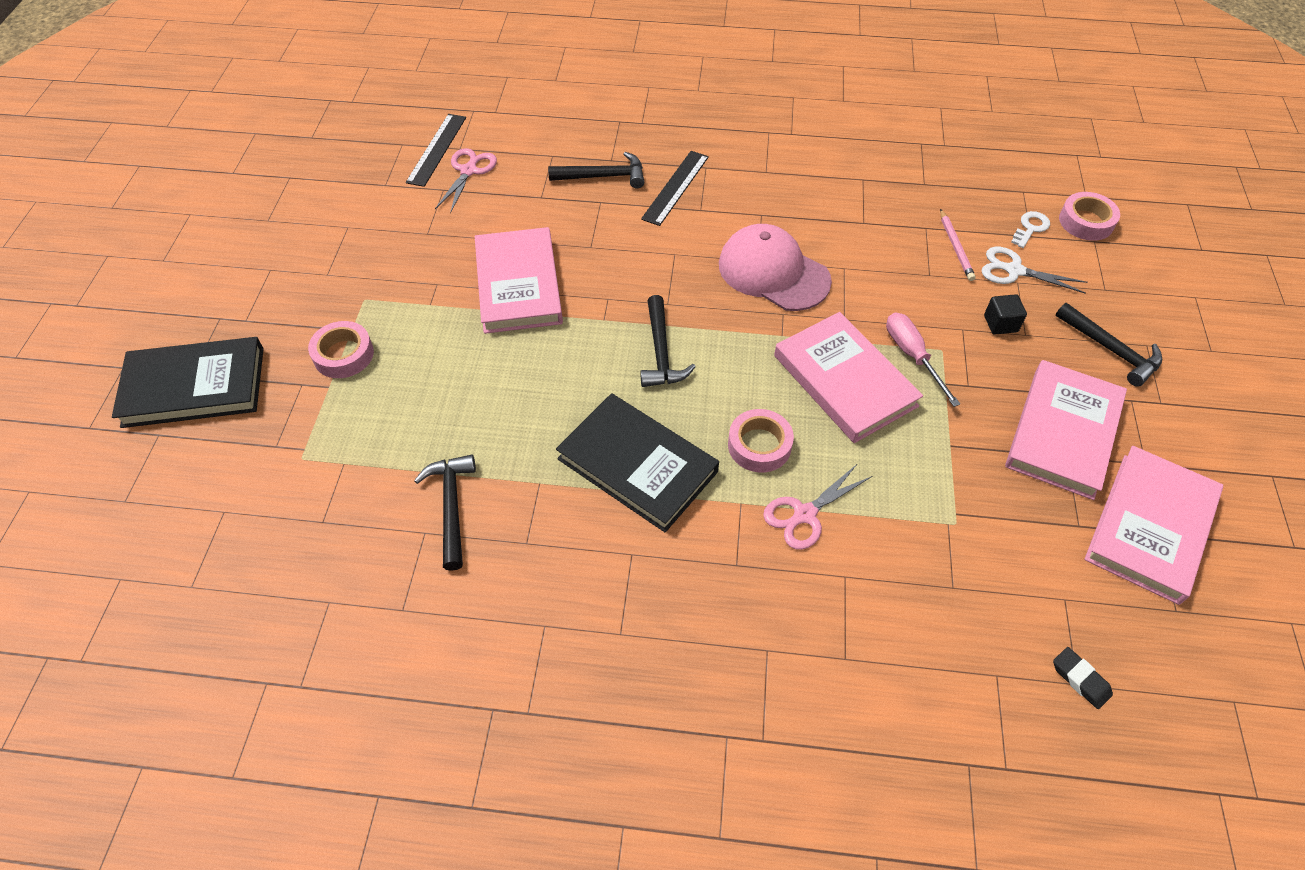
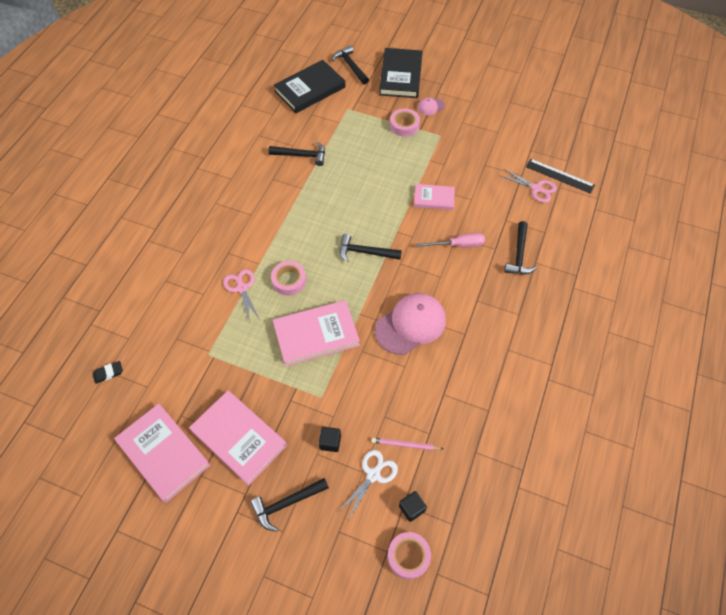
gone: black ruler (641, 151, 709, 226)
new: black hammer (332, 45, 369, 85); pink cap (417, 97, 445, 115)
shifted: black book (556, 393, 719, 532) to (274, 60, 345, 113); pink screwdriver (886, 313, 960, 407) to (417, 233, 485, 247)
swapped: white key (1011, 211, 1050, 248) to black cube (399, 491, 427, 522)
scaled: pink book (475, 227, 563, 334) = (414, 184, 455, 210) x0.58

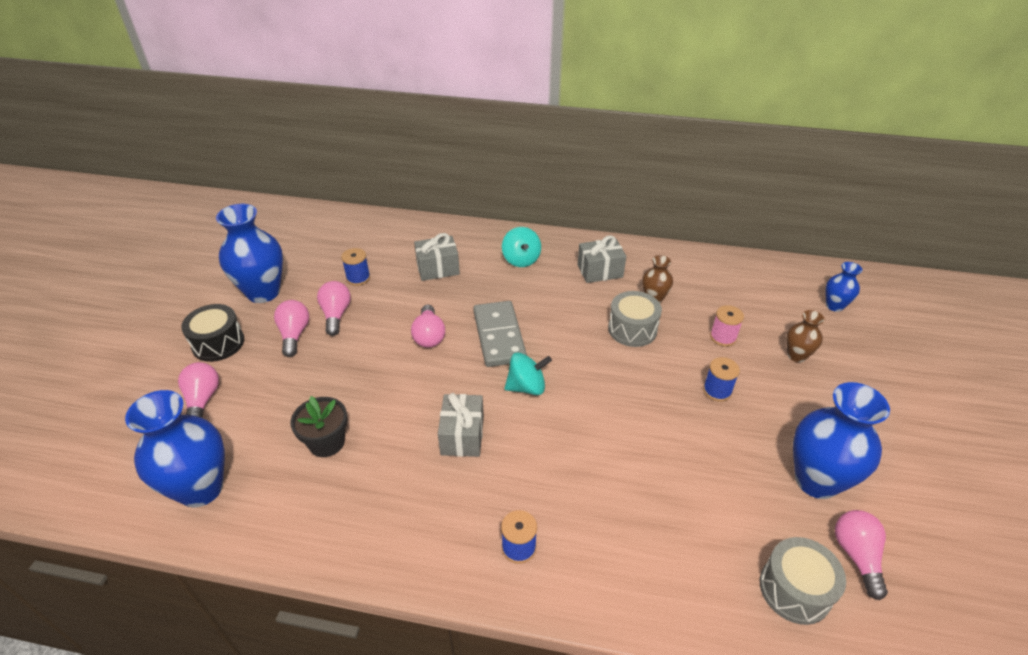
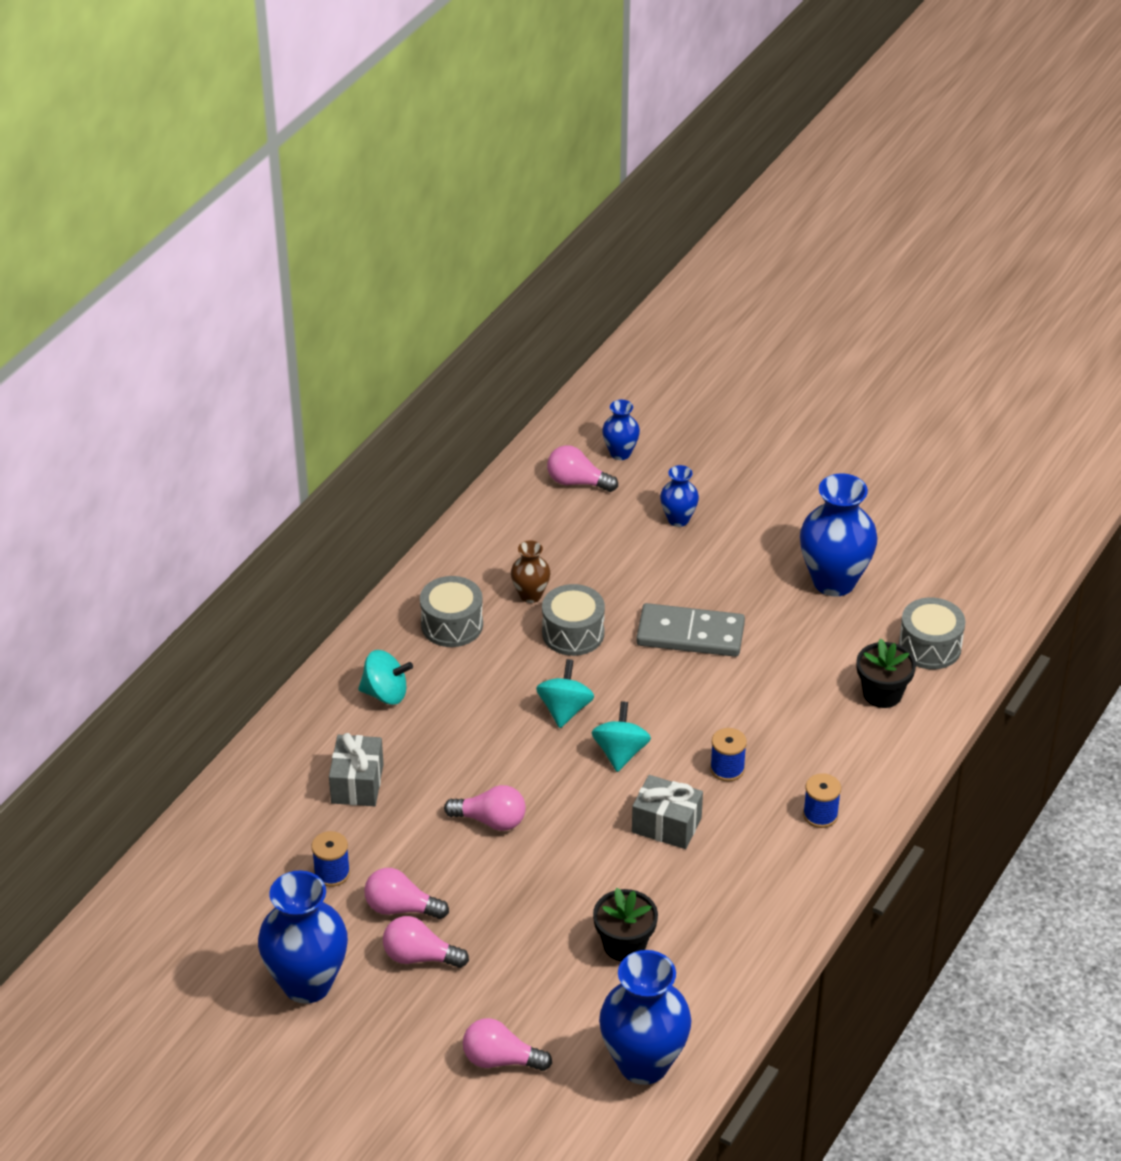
gone: black drum (181, 304, 244, 362); pink spool (710, 305, 744, 347)
new: turquoise spinning top (536, 659, 594, 728); black flower pot (856, 638, 916, 708)
shifted: grey domino (473, 301, 527, 367) to (636, 603, 745, 657); blue spool (703, 357, 740, 402) to (710, 728, 747, 782); pink light bulb (835, 510, 888, 600) to (547, 445, 618, 492)
swapped: grey gift (578, 235, 626, 283) to grey drum (420, 576, 483, 647)
repainted: brown vase (786, 310, 825, 362) to blue vase (660, 465, 699, 527)

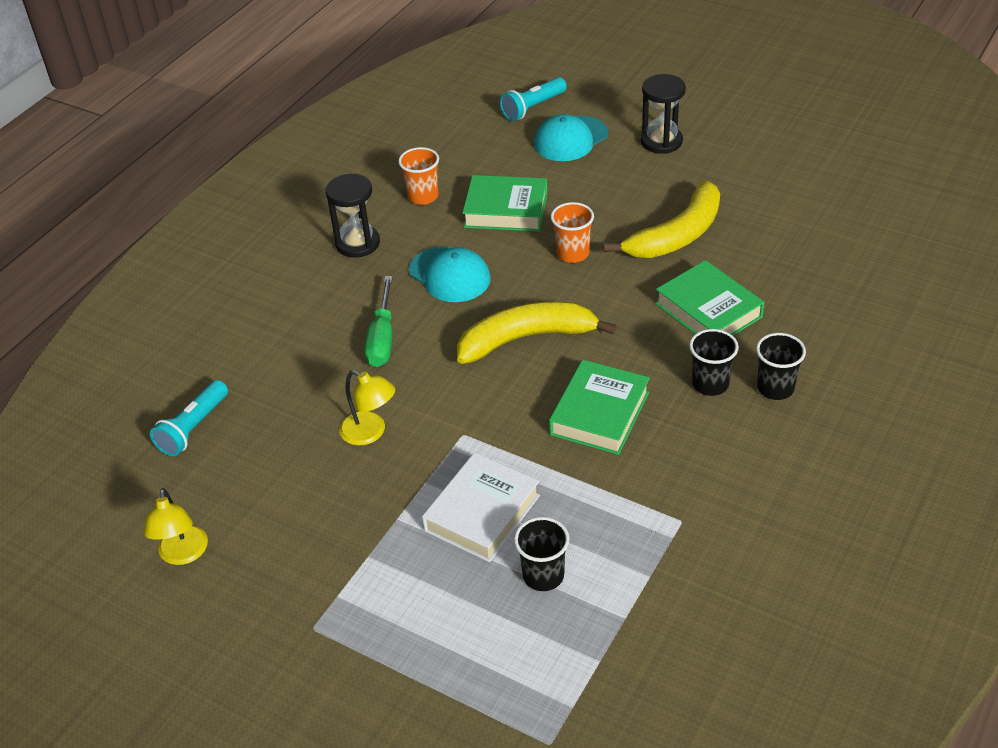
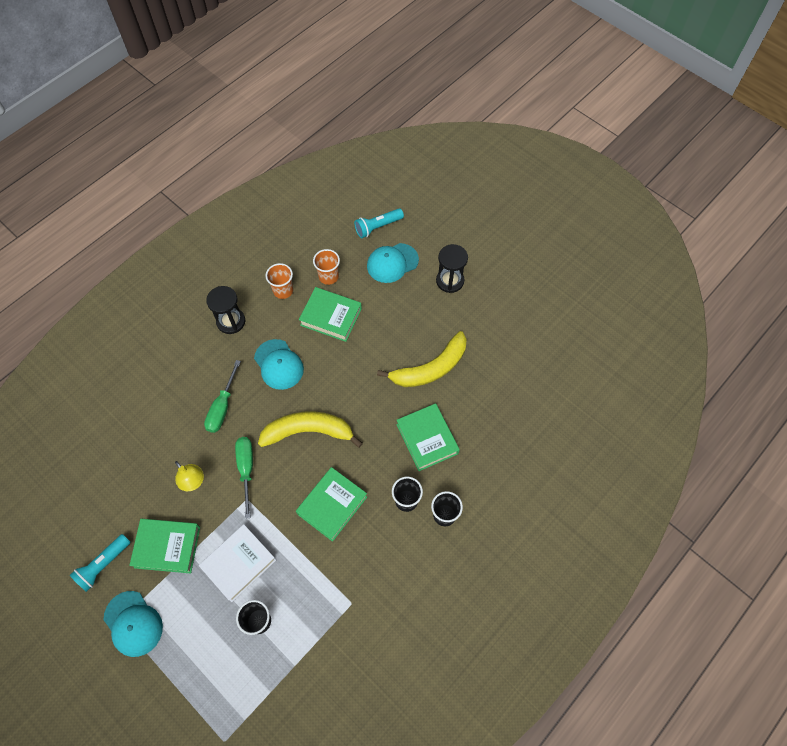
gone: yellow lamp (144, 488, 208, 565)
new: turquoise cap (104, 591, 163, 657); green book (129, 519, 200, 574); green screwdriver (235, 437, 253, 519)
shifted: turquoise flashlight (150, 380, 228, 456) to (70, 534, 130, 592); orange cup (551, 202, 594, 263) to (313, 249, 340, 285)

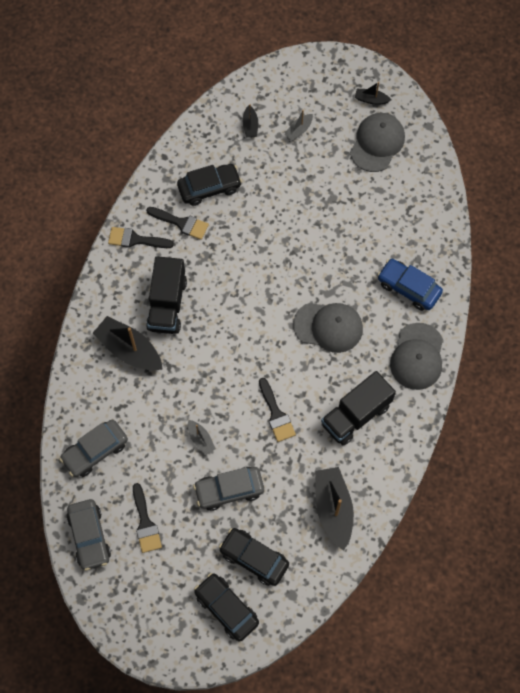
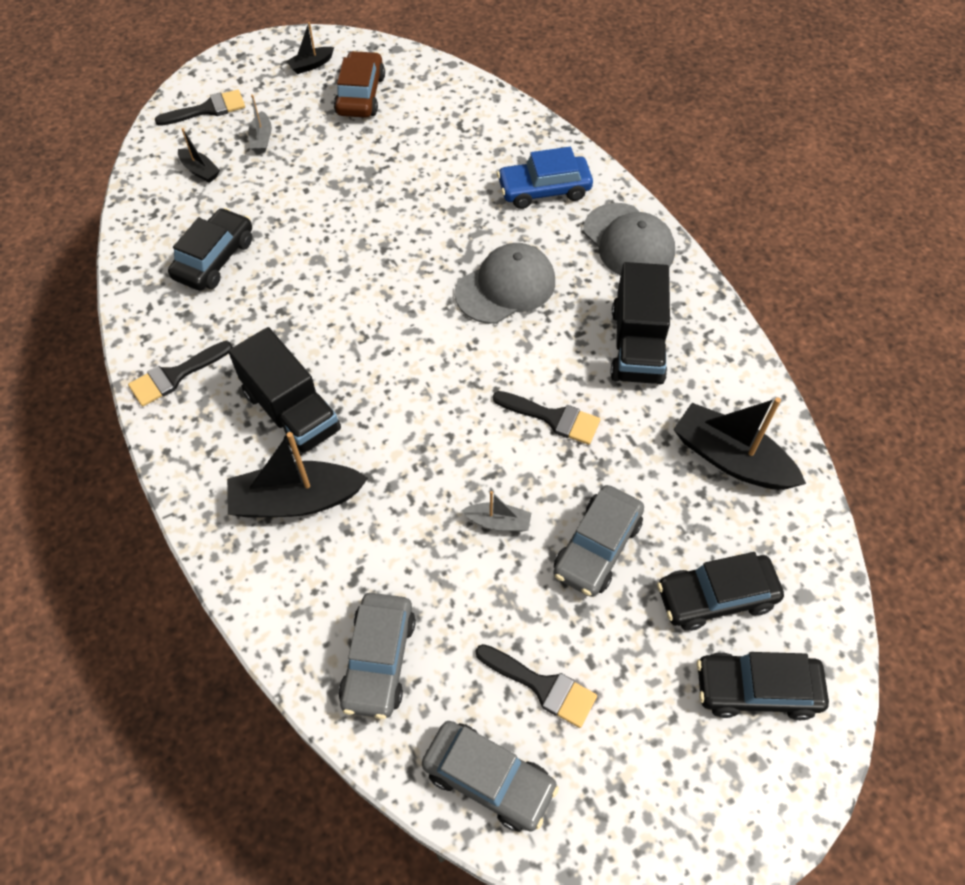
shifted: black brush (146, 207, 209, 240) to (155, 89, 245, 126)
swapped: grey cap (350, 113, 405, 172) to brown car (334, 51, 385, 118)

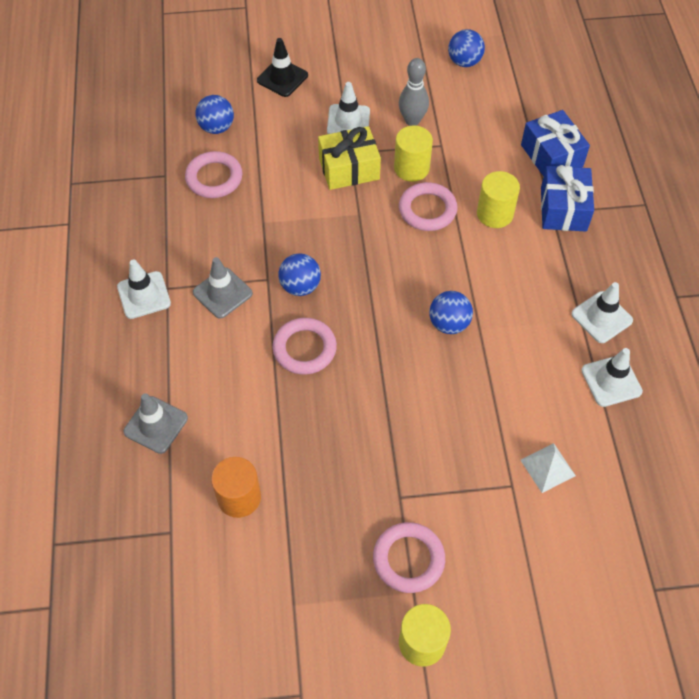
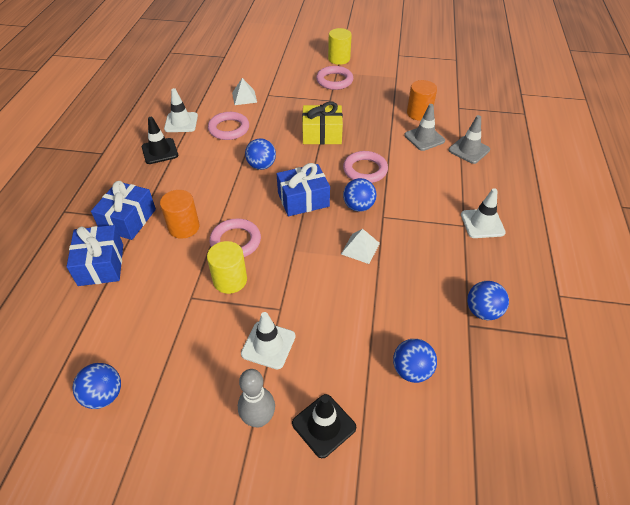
new: blue gift (277, 163, 330, 216); white pyramid (341, 229, 380, 264); blue ball (467, 281, 509, 320)
shifted: pink ring (185, 151, 242, 198) to (208, 112, 249, 140); grey traffic cone (193, 257, 253, 319) to (404, 104, 445, 151); yellow gift (318, 126, 381, 190) to (302, 102, 343, 145); grey bowling pin (399, 58, 429, 126) to (238, 369, 275, 427)
repainted: yellow cylinder (477, 171, 520, 228) to orange cylinder (160, 190, 200, 239); white traffic cone (571, 282, 633, 343) to black traffic cone (142, 117, 178, 164)

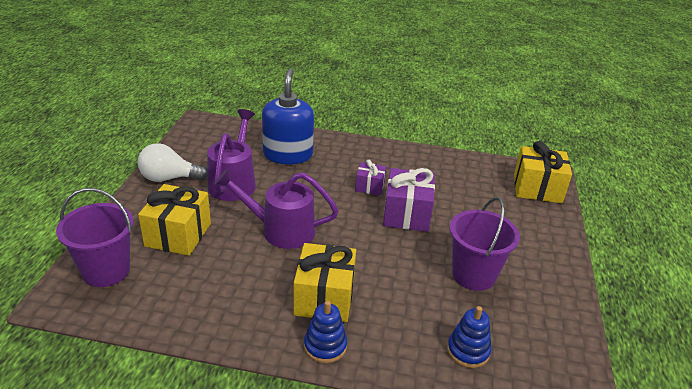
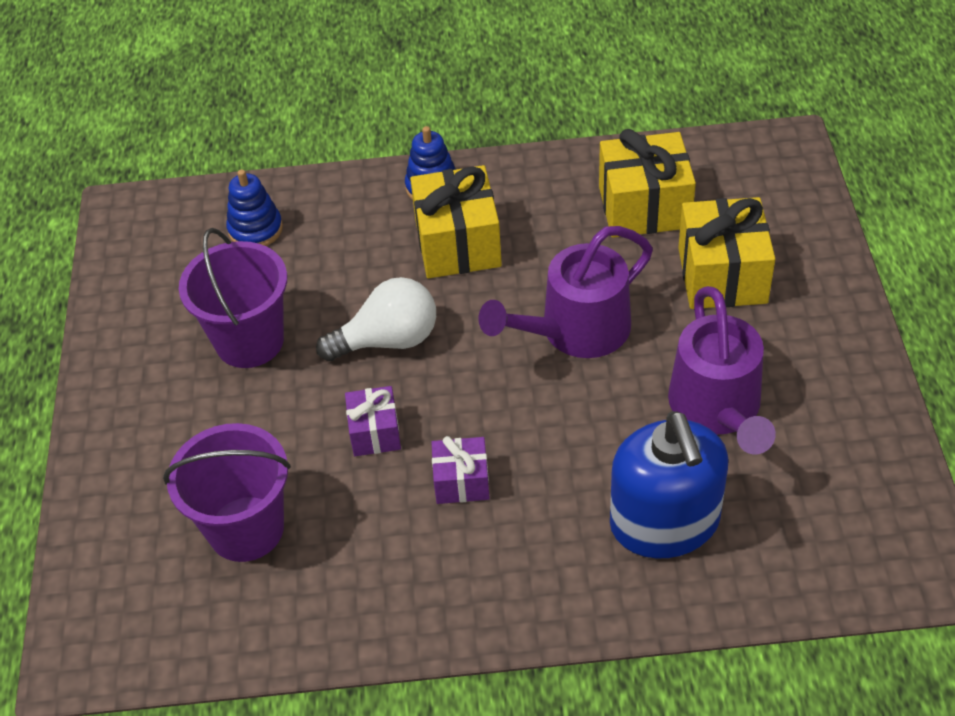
shifted: purple bucket (56, 188, 133, 287) to (163, 423, 291, 562); white light bulb (138, 143, 208, 182) to (316, 277, 436, 361); yellow gift (514, 141, 572, 203) to (599, 129, 696, 238)
rotated: purple watering can (214, 169, 339, 249) = (479, 226, 653, 358) 150 degrees clockwise
scaled: purple gift (383, 168, 435, 232) = (345, 386, 401, 456) x0.57

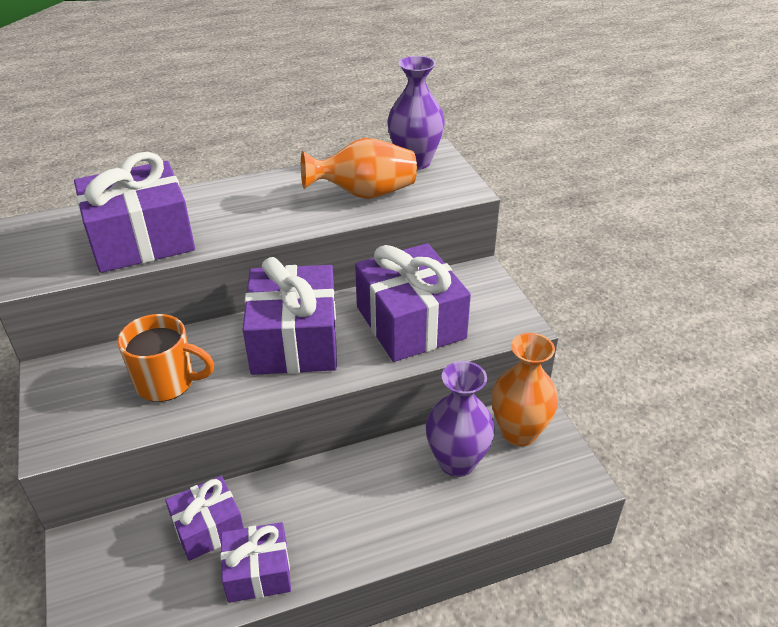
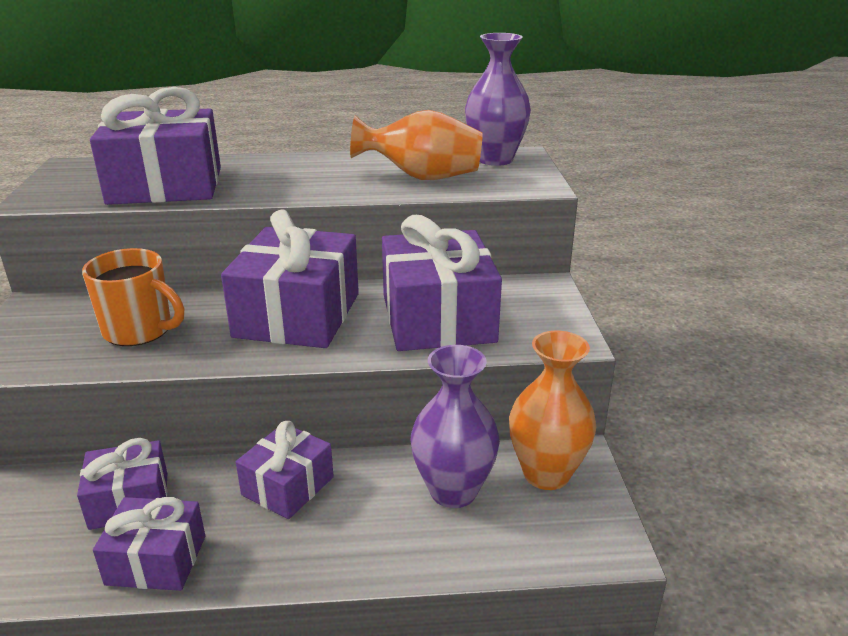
new: purple gift (236, 421, 334, 519)

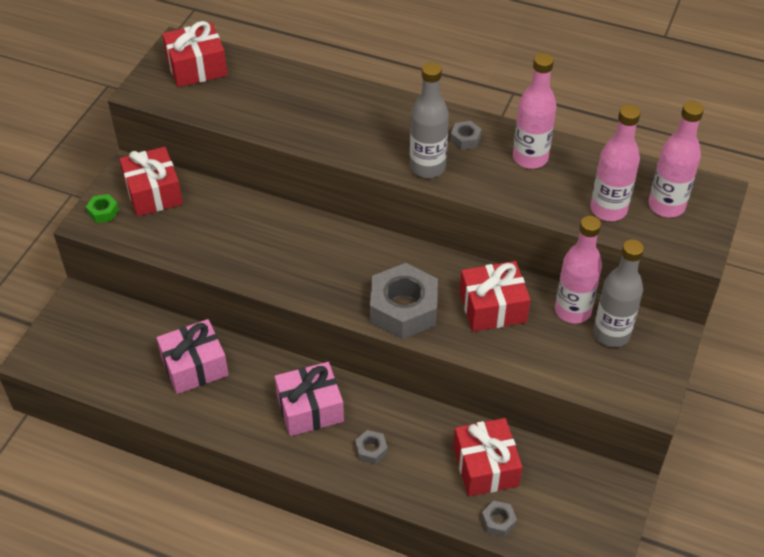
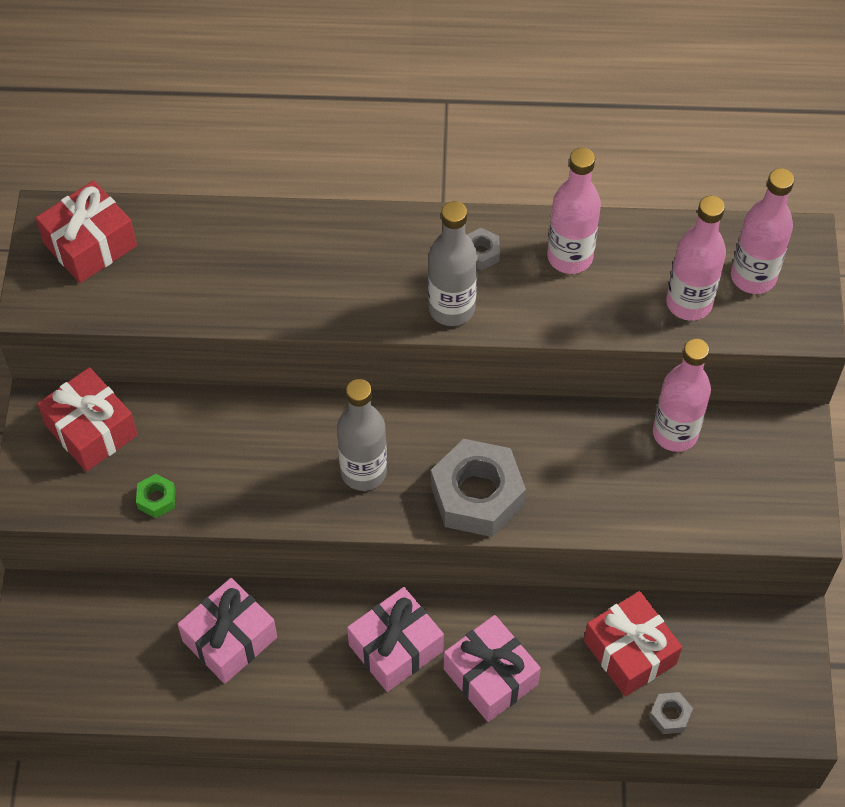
gone: red gift (459, 261, 531, 332)
shifted: green nut (86, 194, 119, 223) to (136, 474, 176, 518); grey bottle (593, 239, 644, 347) to (337, 379, 387, 491)
swapped: grey nut (355, 430, 388, 465) to pink gift (444, 615, 541, 722)

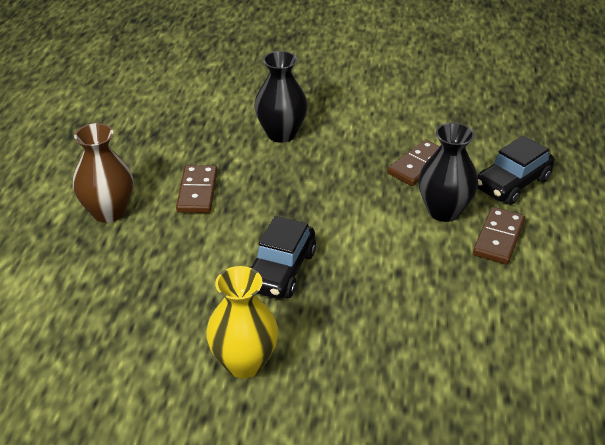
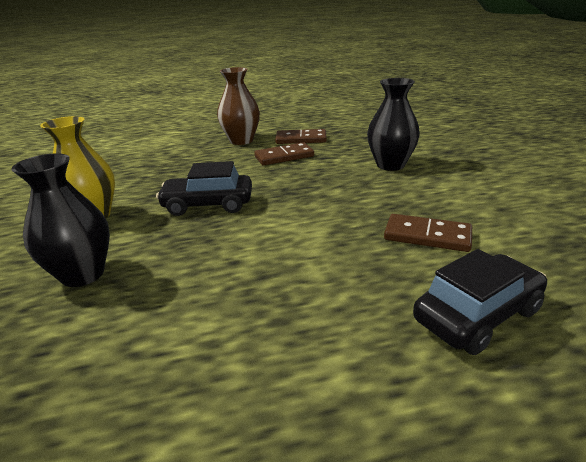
shifted: black vase (418, 123, 478, 222) to (11, 153, 110, 287); brown domino (473, 207, 525, 265) to (275, 129, 327, 144)
rotated: black car (478, 135, 555, 205) = (413, 249, 547, 355) 120 degrees clockwise

